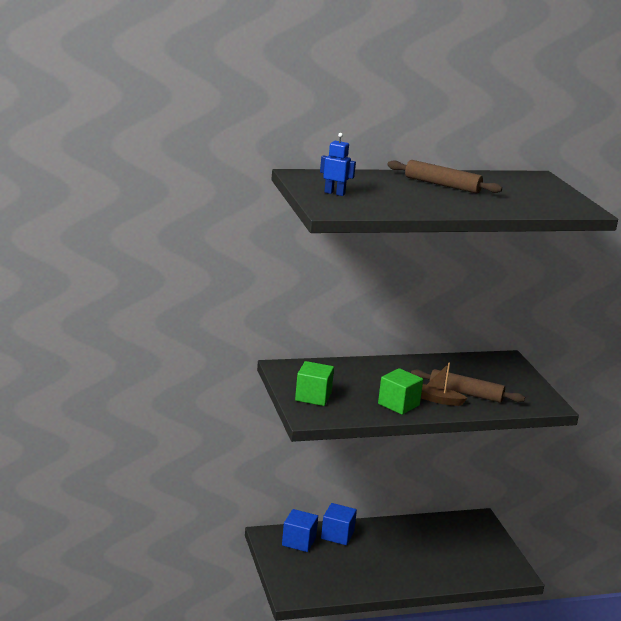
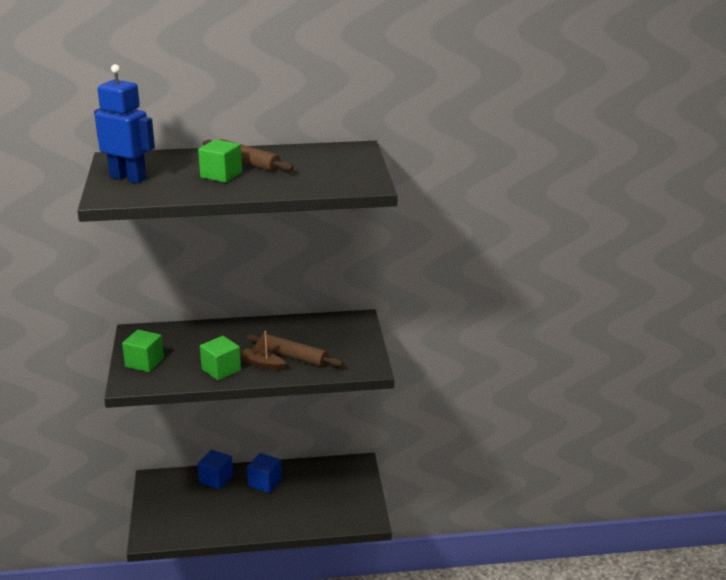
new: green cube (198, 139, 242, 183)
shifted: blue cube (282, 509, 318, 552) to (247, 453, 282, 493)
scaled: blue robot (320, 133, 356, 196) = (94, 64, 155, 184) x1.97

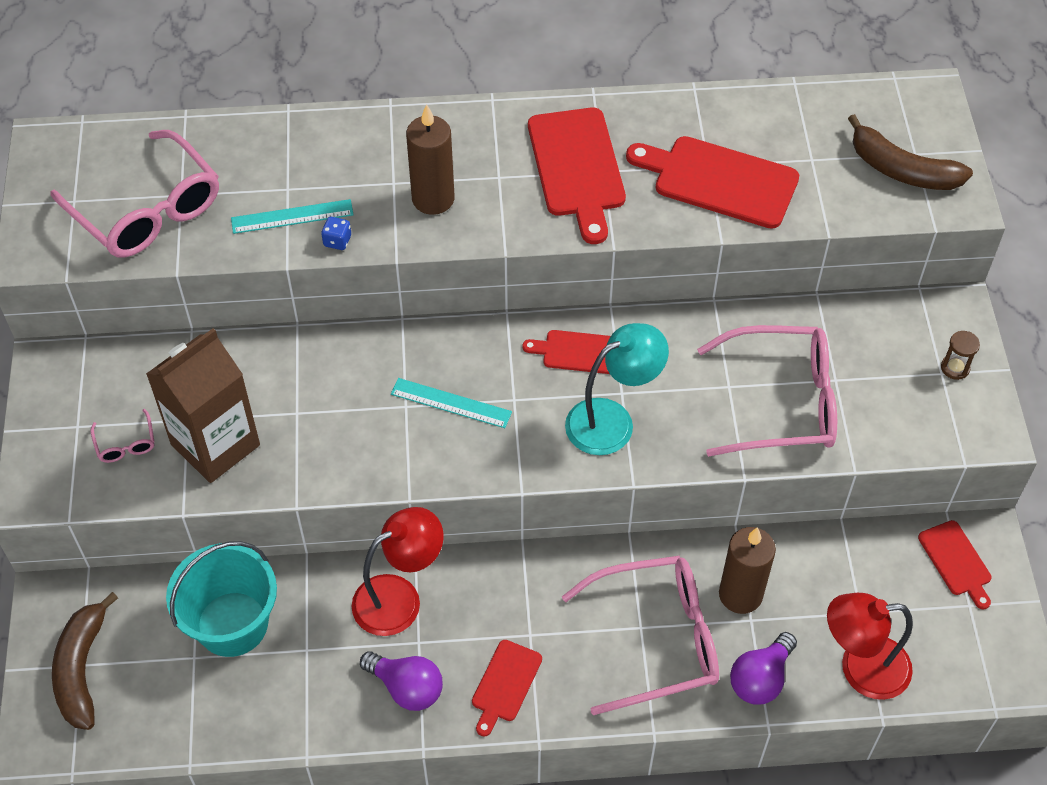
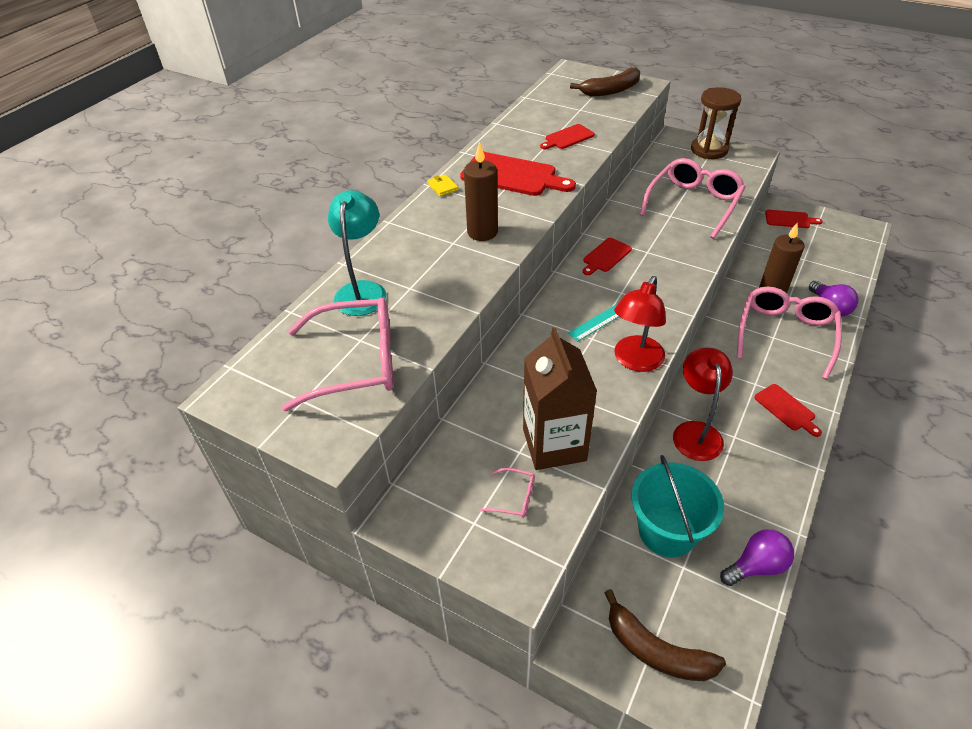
gone: turquoise ruler (231, 199, 354, 234); blue dice (321, 217, 351, 250)
new: yellow wallet (427, 174, 459, 196)
shifted: purple light bulb (360, 651, 443, 711) to (720, 529, 794, 586); turquoise lamp (565, 323, 669, 455) to (328, 190, 386, 316); red lamp (827, 593, 913, 700) to (614, 276, 666, 372)
scaled: red cutting board (626, 136, 799, 229) = (540, 124, 595, 149) x0.56; brown hourglass (941, 331, 980, 380) = (691, 87, 741, 159) x2.29

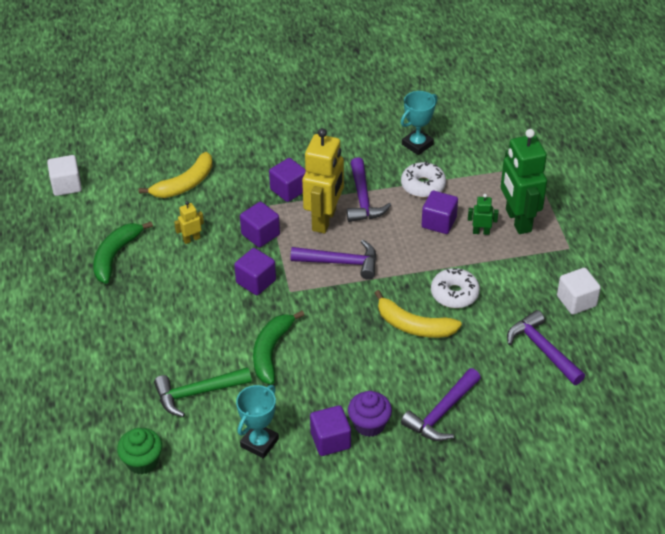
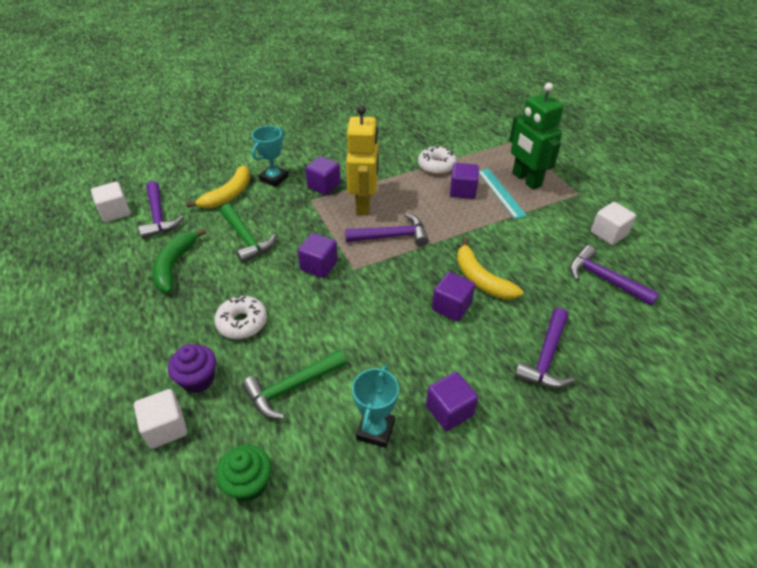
gone: green banana (253, 311, 304, 385)
new: white cube (134, 389, 187, 449)
shifted: purple cube (240, 202, 280, 248) to (432, 272, 475, 321); purple hammer (347, 157, 391, 222) to (139, 181, 184, 239); purple cupcake (348, 391, 392, 437) to (168, 344, 216, 393); turquoise trophy (401, 91, 438, 155) to (252, 126, 289, 187); white donut (431, 268, 480, 308) to (214, 296, 267, 339)
swapped: yellow robot (174, 201, 204, 244) to green hammer (220, 204, 277, 263); green robot (468, 194, 498, 235) to turquoise ruler (479, 169, 527, 219)
rotated: yellow banana (375, 290, 462, 338) = (457, 238, 523, 300) 45 degrees clockwise

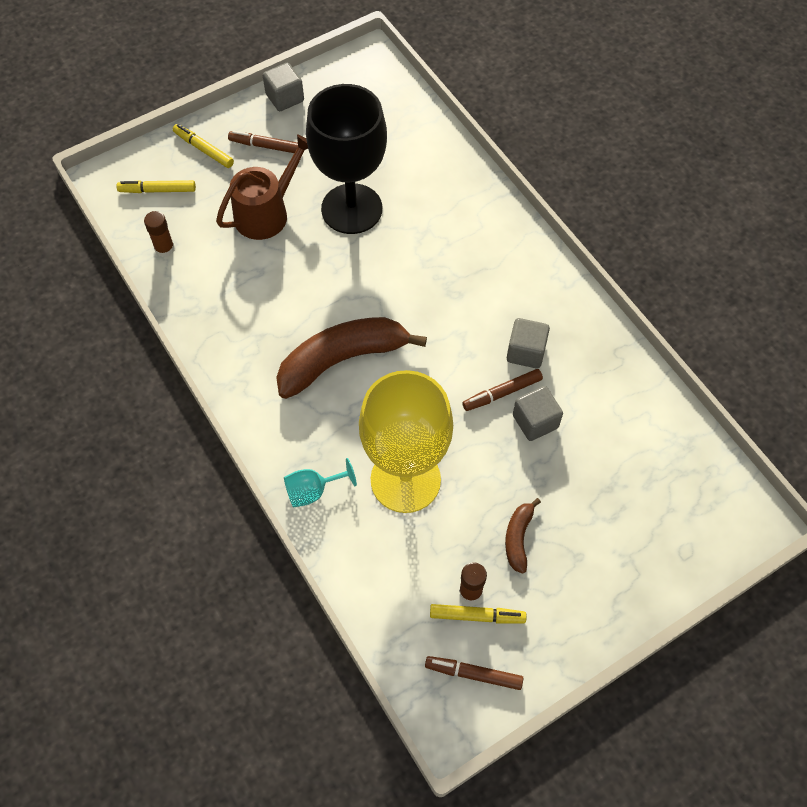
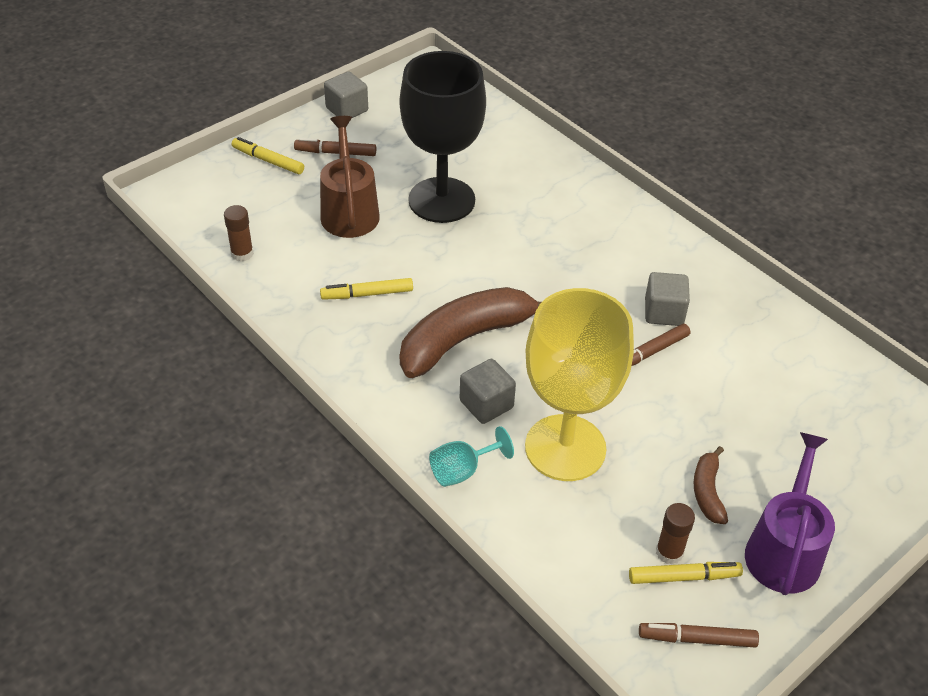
new: purple watering can (745, 432, 835, 595)
shifted: yellow marker (116, 180, 196, 193) to (320, 278, 413, 300); grey cube (513, 386, 563, 441) to (460, 359, 516, 424)
rotated: brown watering can (216, 135, 308, 240) = (320, 116, 380, 238) 45 degrees counterclockwise

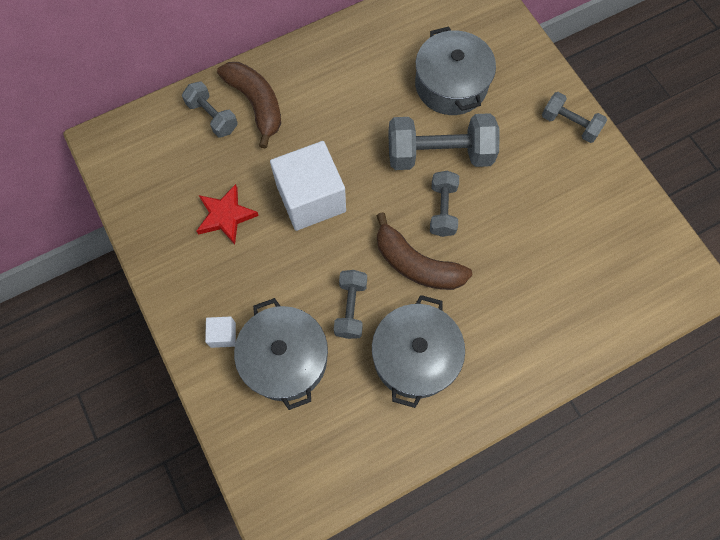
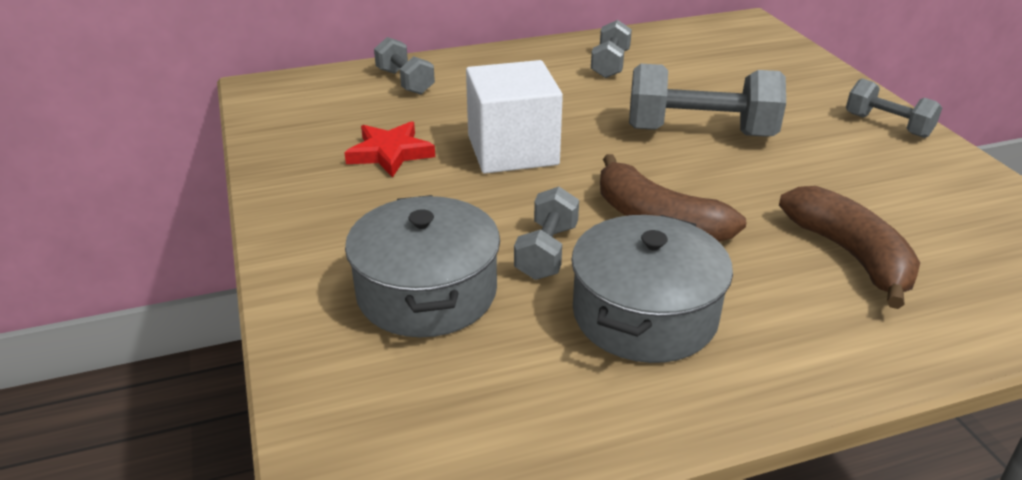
gone: white cube (205, 316, 236, 348); grey pot (415, 26, 496, 115)
shifted: brown banana (217, 62, 281, 149) to (779, 186, 920, 309); grey dumbbell (430, 171, 459, 237) to (591, 20, 632, 78)

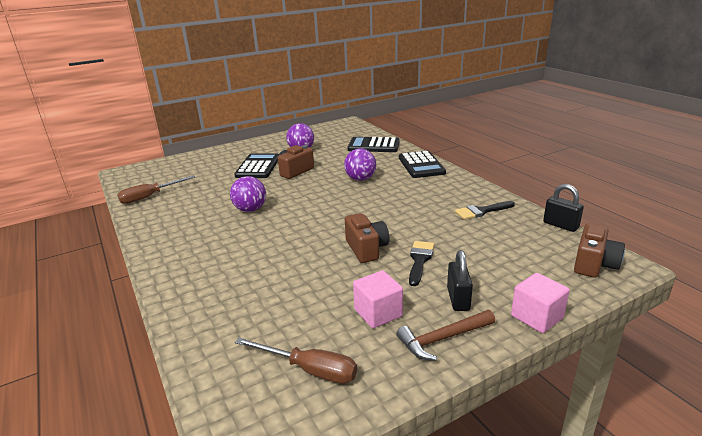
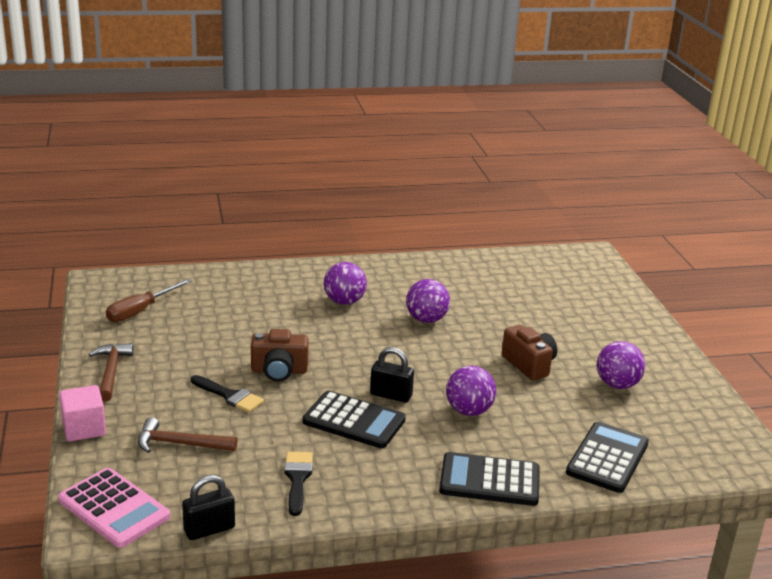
gone: brown screwdriver (117, 175, 195, 204); pink cube (353, 270, 403, 328)
new: brown hammer (138, 417, 238, 453); purple ball (324, 262, 367, 305)
shifted: black calculator (234, 153, 279, 178) to (302, 391, 406, 448); black padlock (447, 250, 473, 311) to (370, 347, 414, 402)
swapped: brown camera (574, 223, 625, 278) to pink calculator (58, 468, 170, 548)

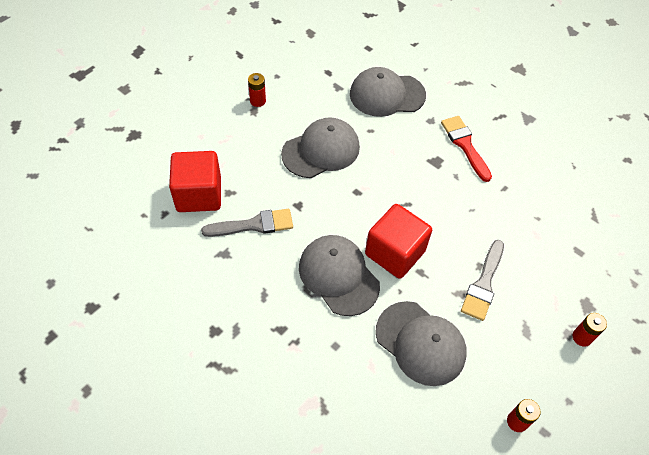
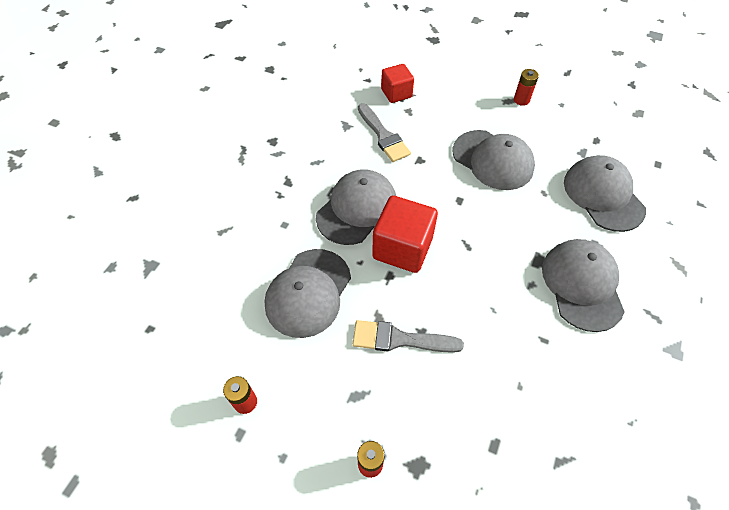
swapped: red brush (441, 116, 492, 182) to grey cap (542, 239, 625, 332)
scaled: red cube (169, 151, 221, 212) = (381, 64, 414, 103) x0.62

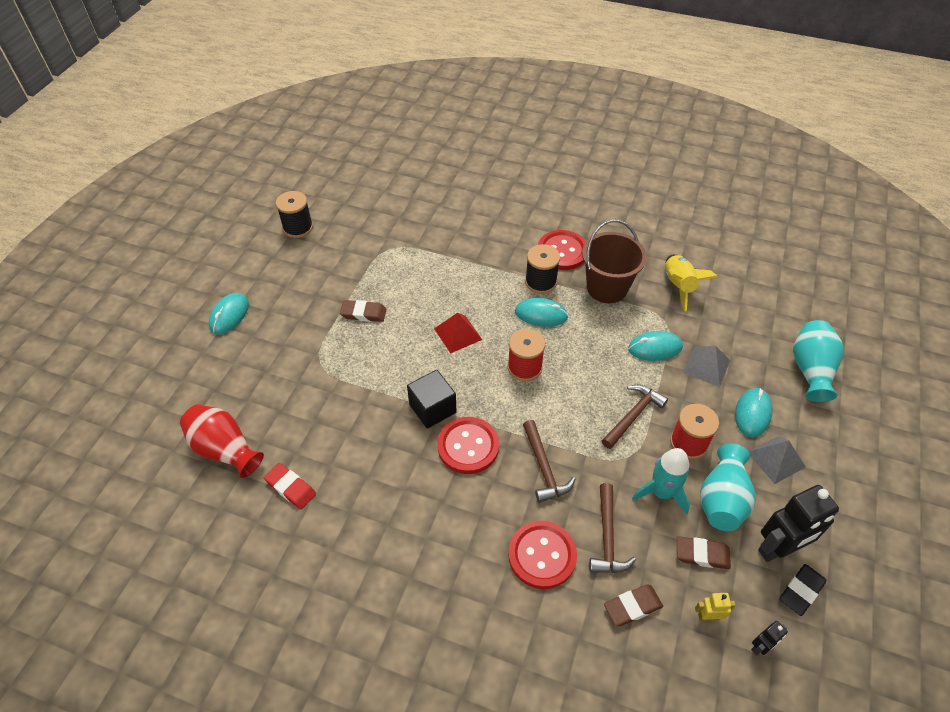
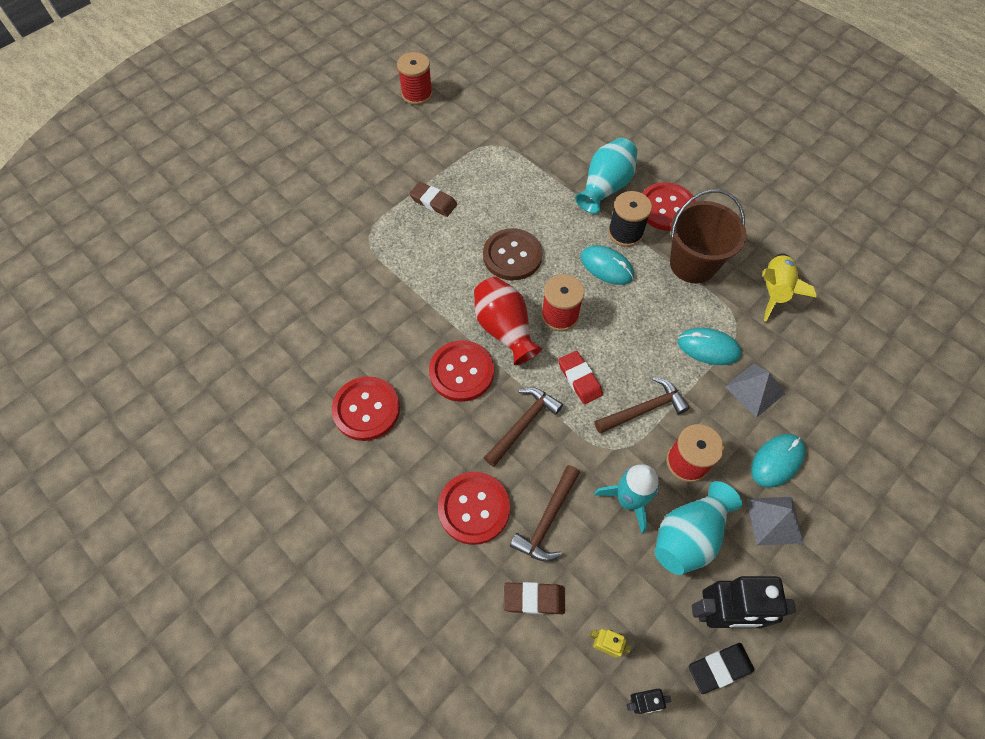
gone: turquoise mouse (209, 293, 249, 335); black cube (407, 370, 457, 429); brown eraser (677, 536, 731, 569)
new: red button (332, 376, 400, 441)
shifted: red vase (180, 404, 264, 478) to (474, 277, 542, 365); red eraser (264, 463, 316, 509) to (558, 351, 603, 404); turquoise vase (793, 320, 844, 402) to (575, 138, 637, 214)
swapped: red pyramid (434, 313, 482, 353) to brown button (483, 228, 542, 281)
repainted: black spool (276, 191, 313, 238) to red spool (397, 52, 433, 105)
rotated: brown hammer (523, 420, 575, 503) = (484, 387, 563, 467) 150 degrees counterclockwise

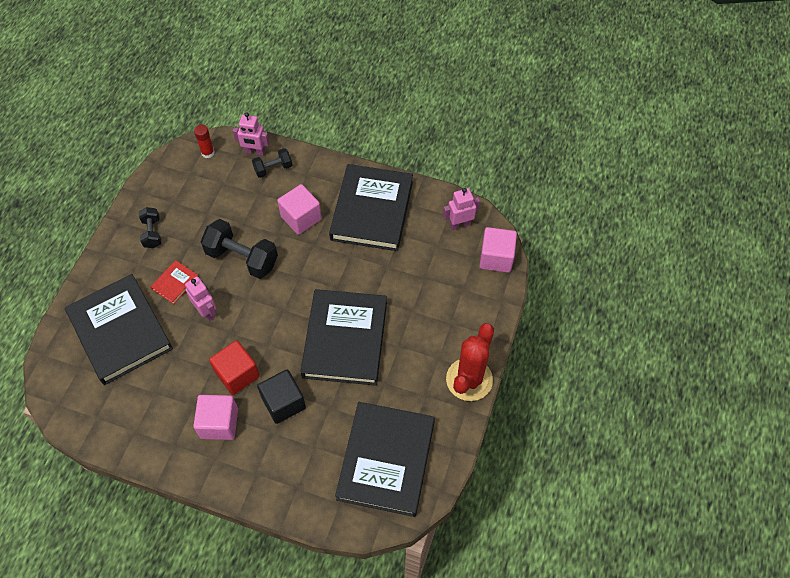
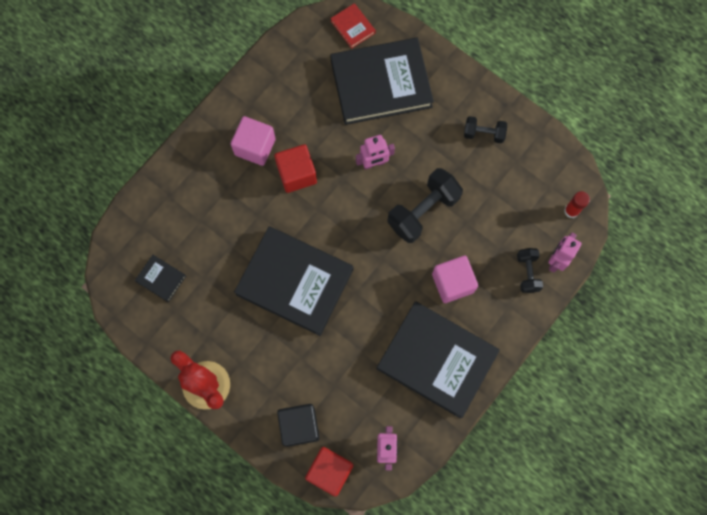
shifted: red book (150, 260, 198, 304) to (330, 3, 376, 49); black cube (257, 370, 306, 424) to (277, 404, 320, 447)
repainted: pink cube (480, 227, 517, 273) to red cube (305, 447, 353, 497)
scaled: black book (335, 402, 435, 517) = (135, 255, 186, 302) x0.42

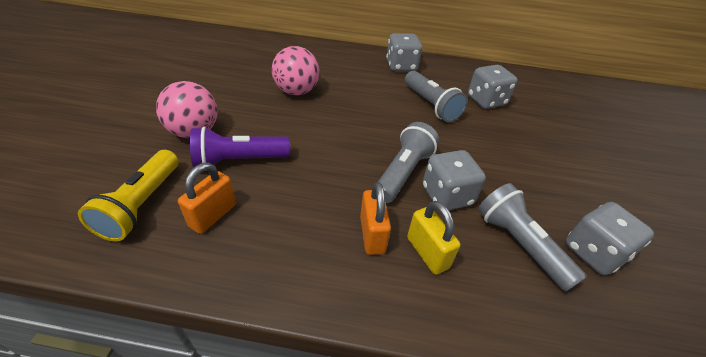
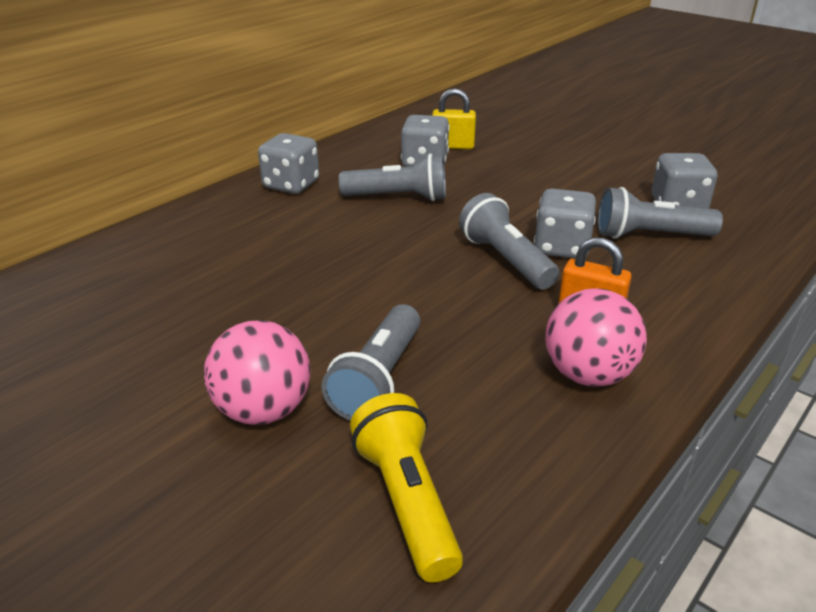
gone: orange padlock (178, 163, 236, 234)
shifted: pink ball (272, 46, 320, 95) to (545, 288, 647, 387); yellow padlock (407, 201, 461, 275) to (432, 88, 476, 149)
repainted: purple flashlight (190, 127, 290, 168) to grey flashlight (322, 304, 420, 421)
rotated: yellow flashlight (78, 150, 178, 241) = (350, 393, 463, 582) 150 degrees counterclockwise

